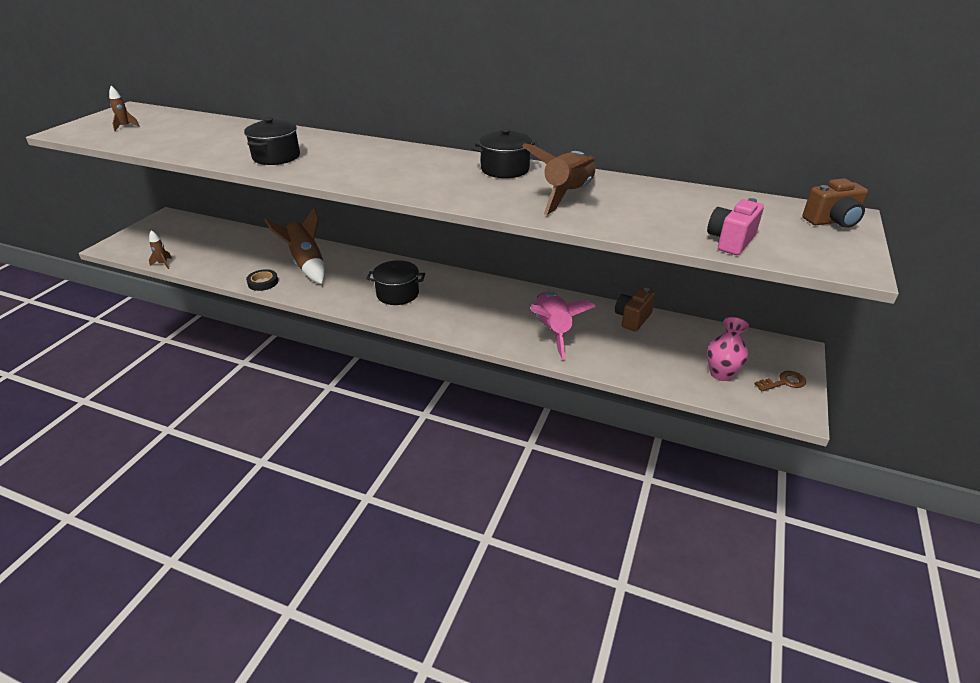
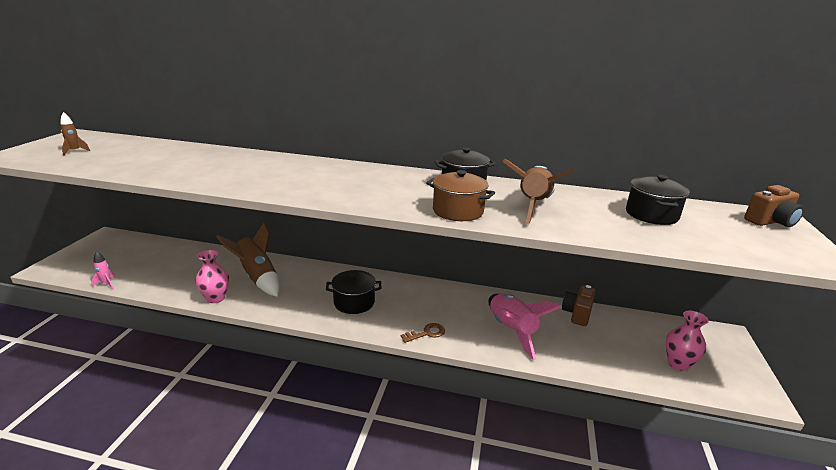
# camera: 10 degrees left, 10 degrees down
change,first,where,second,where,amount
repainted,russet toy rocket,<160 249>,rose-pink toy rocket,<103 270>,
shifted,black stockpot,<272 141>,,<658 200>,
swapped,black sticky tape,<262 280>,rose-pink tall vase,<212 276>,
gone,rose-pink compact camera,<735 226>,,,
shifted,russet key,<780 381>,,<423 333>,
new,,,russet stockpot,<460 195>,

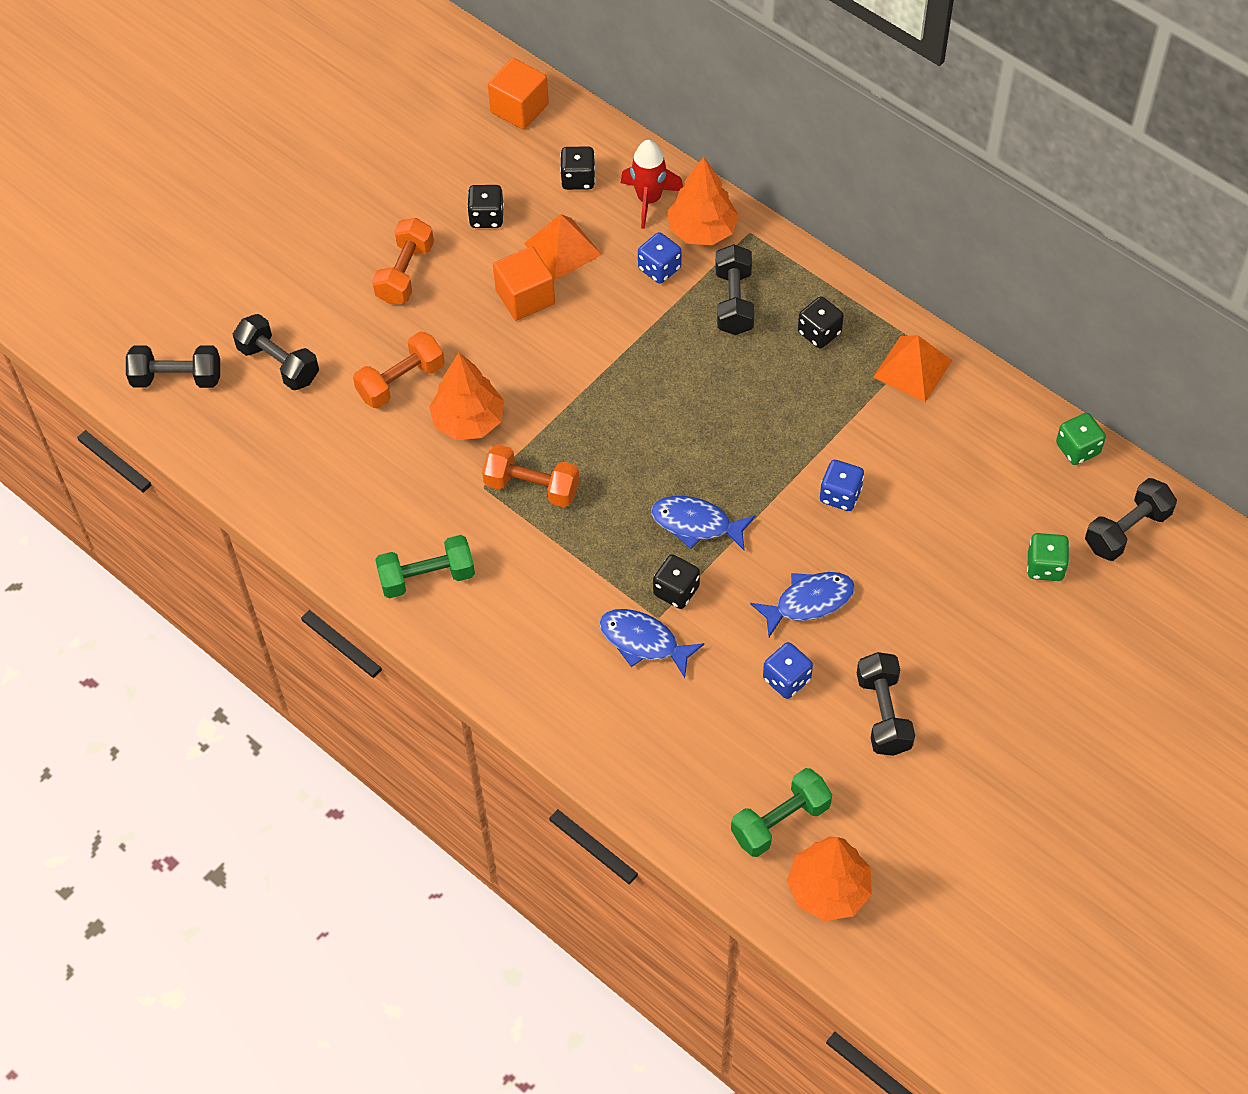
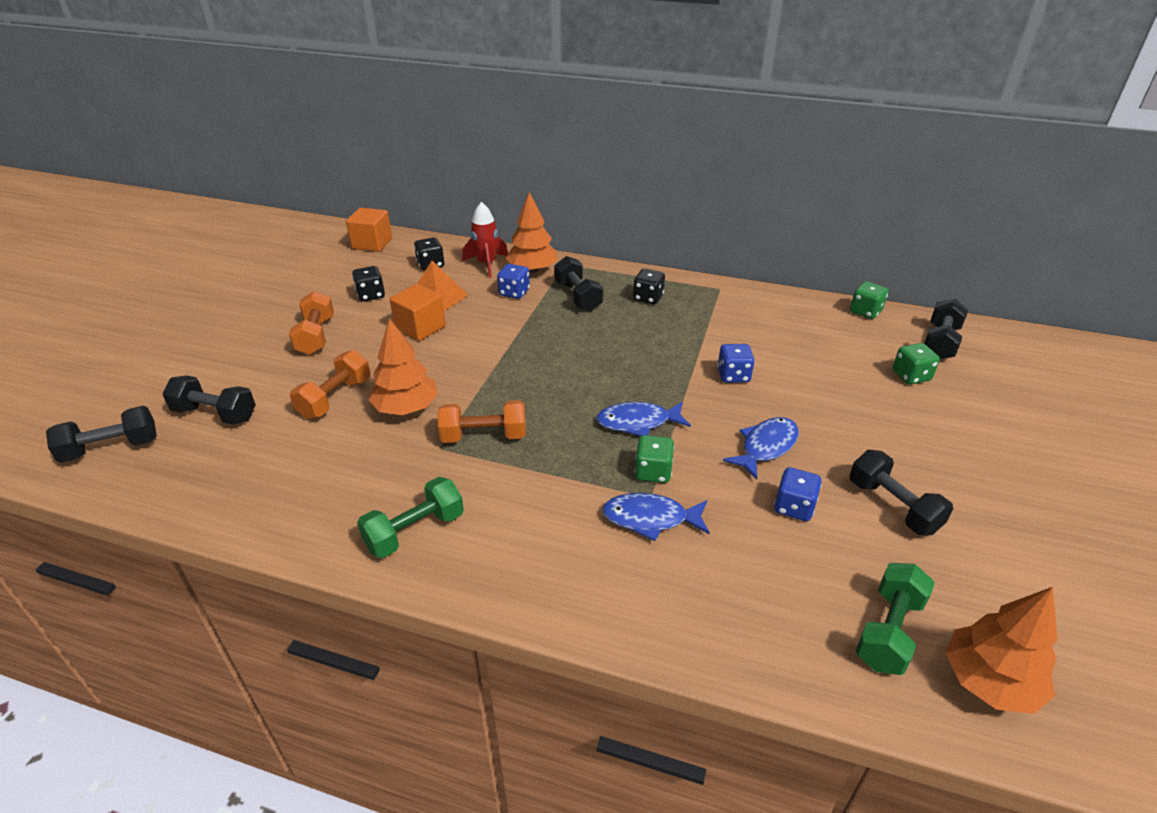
# camera: 25 degrees left, 20 degrees down
change,first,where,second,where,amount
repainted,black game die,<676 581>,green game die,<654 459>,
gone,bright orange pyramid,<913 368>,,,

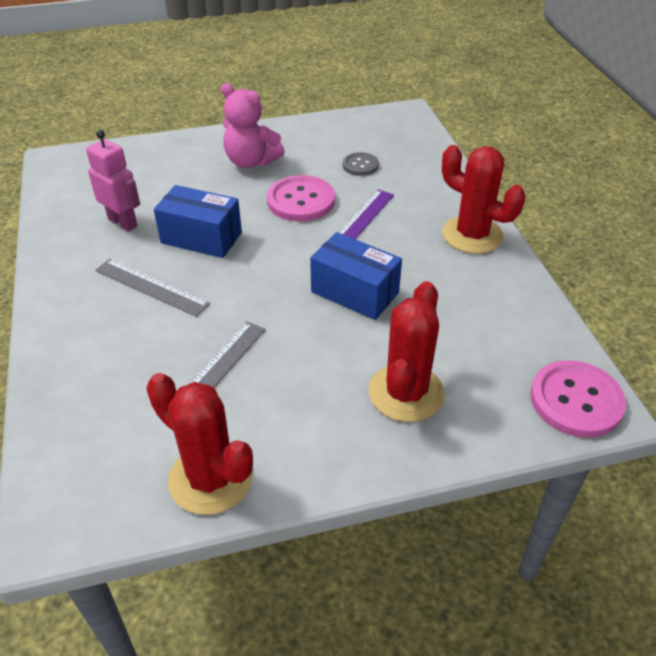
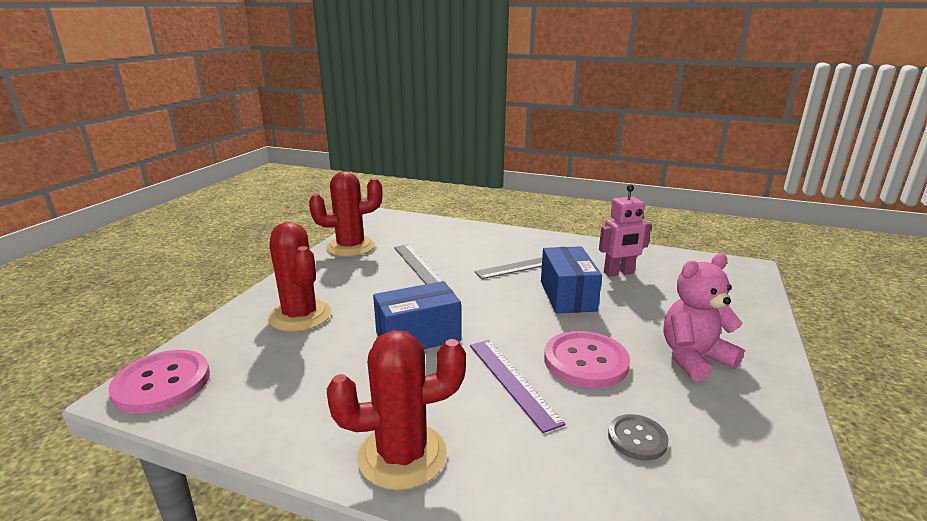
# camera: 125 degrees right, 20 degrees down
change,first,where,second,where,amount
rotated,royal blue parcel,<198 221>,,<571 280>,60 degrees counterclockwise

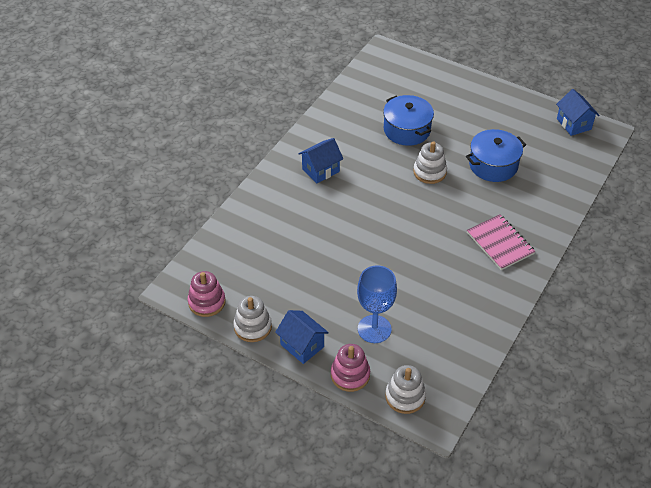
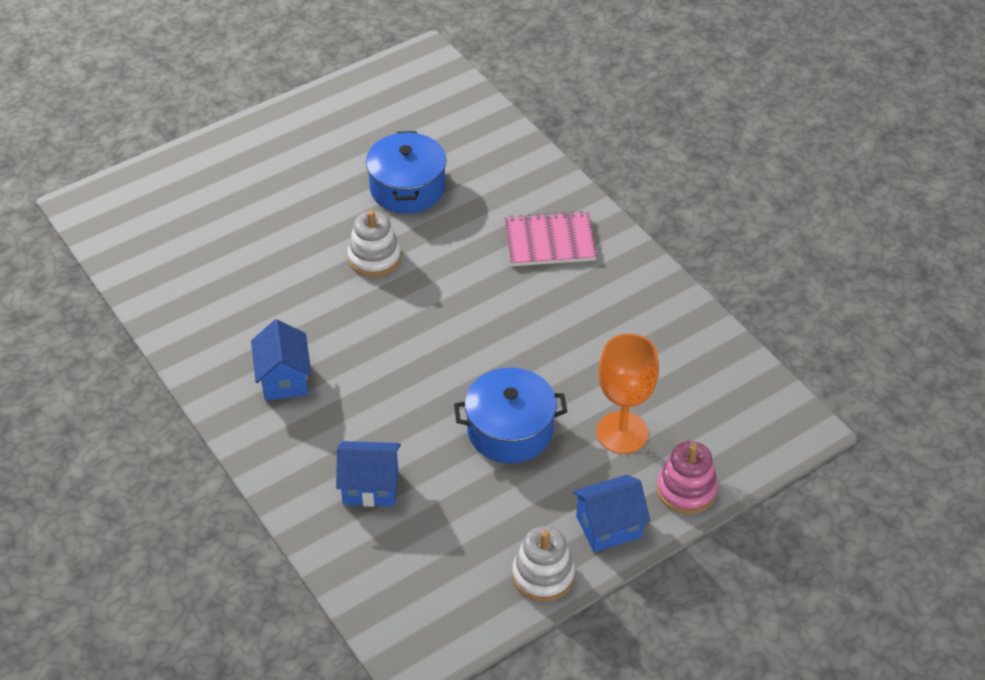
# camera: 65 degrees left, 0 degrees up
change,first,where,second,where,amount
gone,rose-pink stacking toy,<207 294>,,,
repainted,royal blue wine glass,<377 304>,bright orange wine glass,<627 393>,
shifted,royal blue stockpot,<408 120>,,<510 415>,
gone,pure white stacking toy,<405 389>,,,
shifted,royal blue house,<578 112>,,<368 474>,

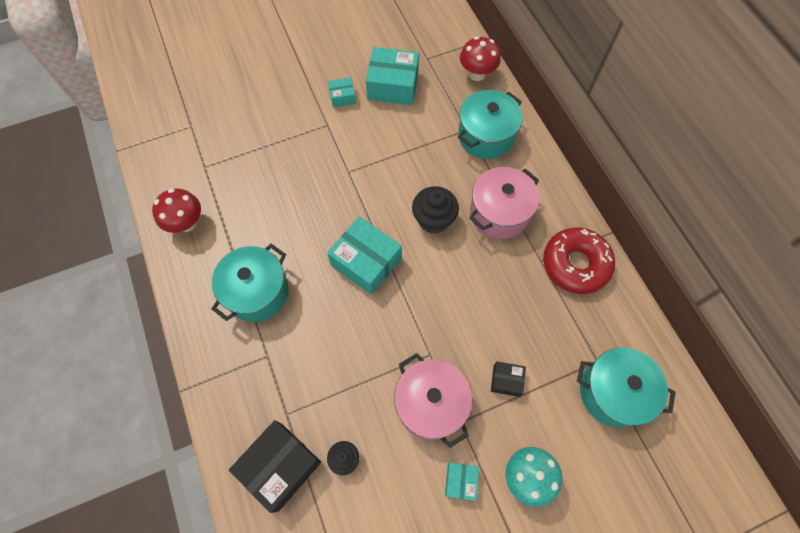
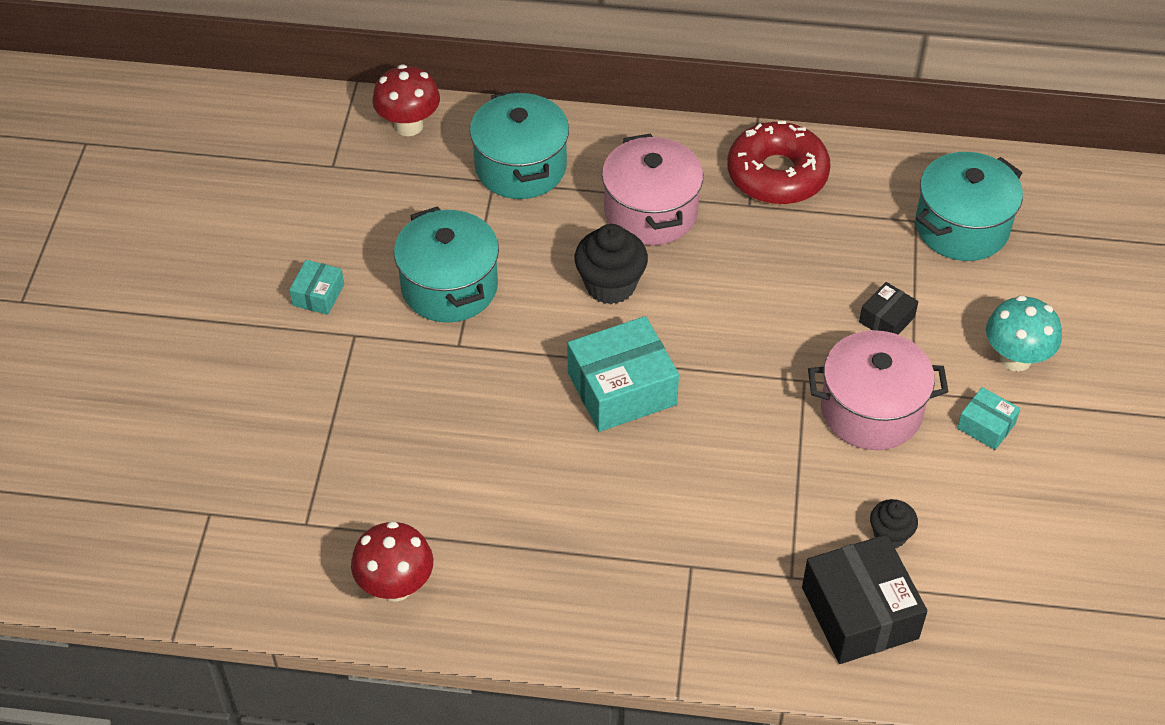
# camera: 60 degrees left, 15 degrees down
change,first,where,second,where,amount
shifted,turquoise stockpot,<250 283>,,<446 264>,
gone,turquoise parcel,<392 76>,,,

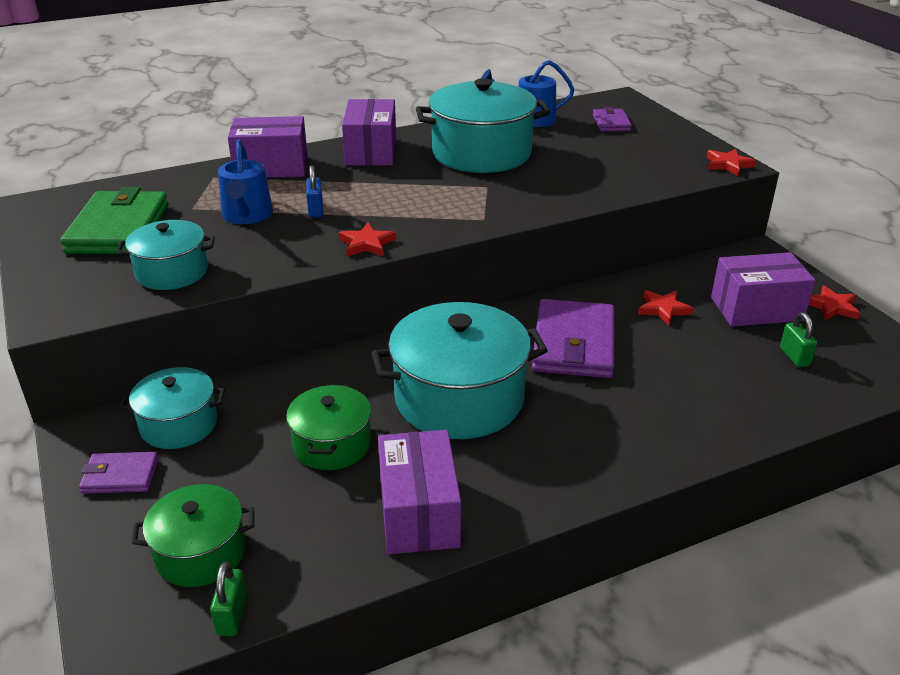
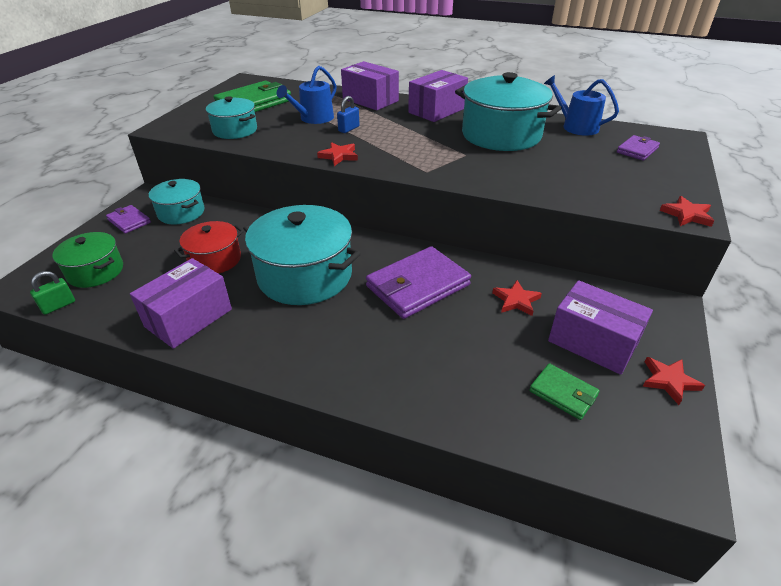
# camera: 45 degrees right, 5 degrees up
change,first,where,second,where,amount
repainted,green stockpot,<328 427>,crimson stockpot,<209 247>,
swapped,green padlock,<798 339>,green billfold,<564 391>,

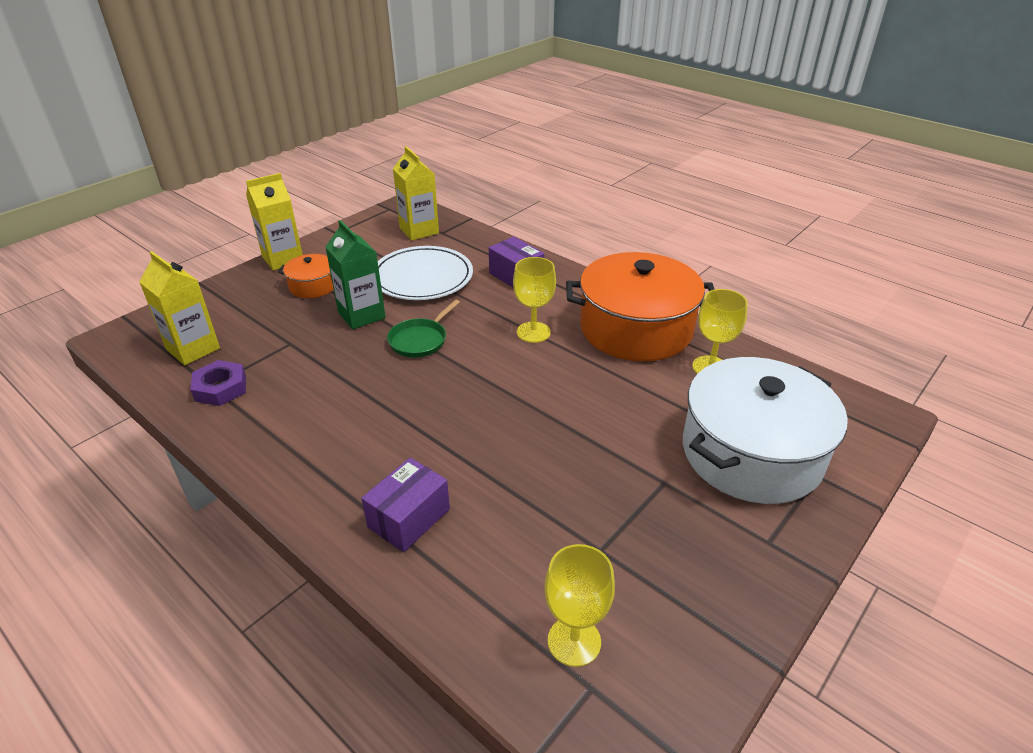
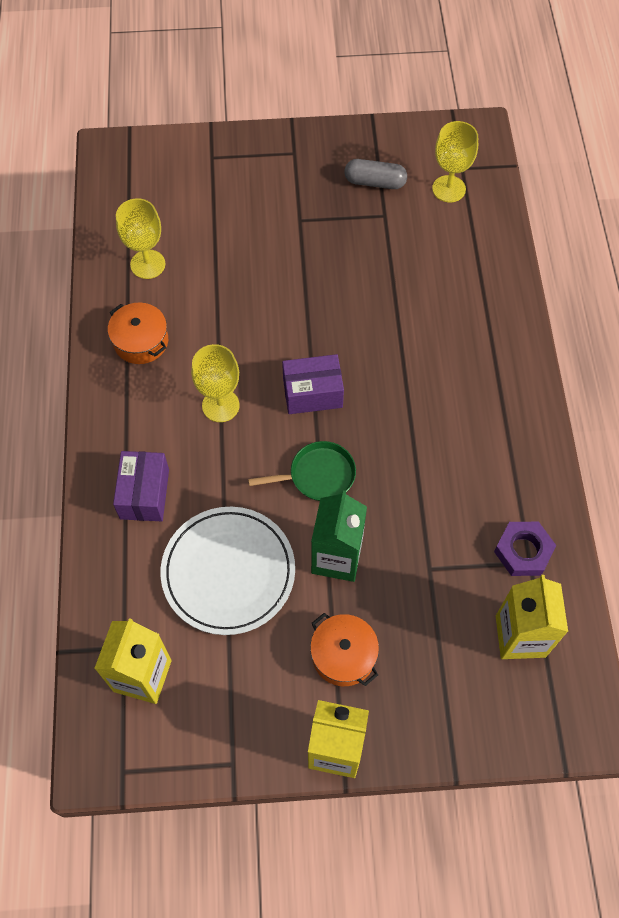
# camera: 135 degrees left, 25 degrees up
change,first,where,second,where,amount
shifted,violet parcel,<405 505>,,<313 384>,
scaled,bright orange stockpot,<640 306>,,<138 333>,x0.46
gone,pure white stockpot,<765 430>,,,
new,,,ash-grey pill,<376 174>,

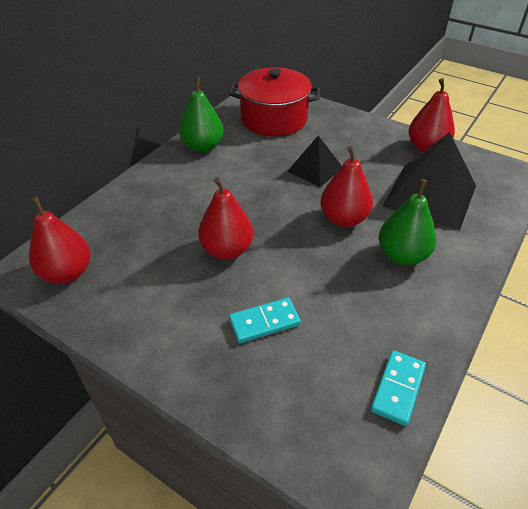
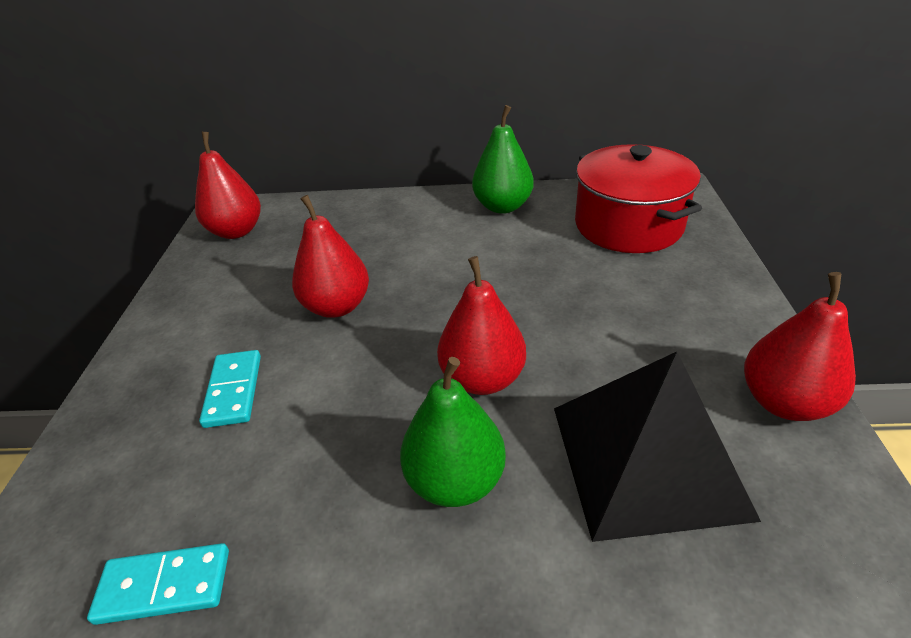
# camera: 60 degrees right, 5 degrees down
change,first,where,second,where,amount
rotated,turquoise domino,<265 320>,,<230 389>,45 degrees clockwise
gone,black pyramid,<314 161>,,,

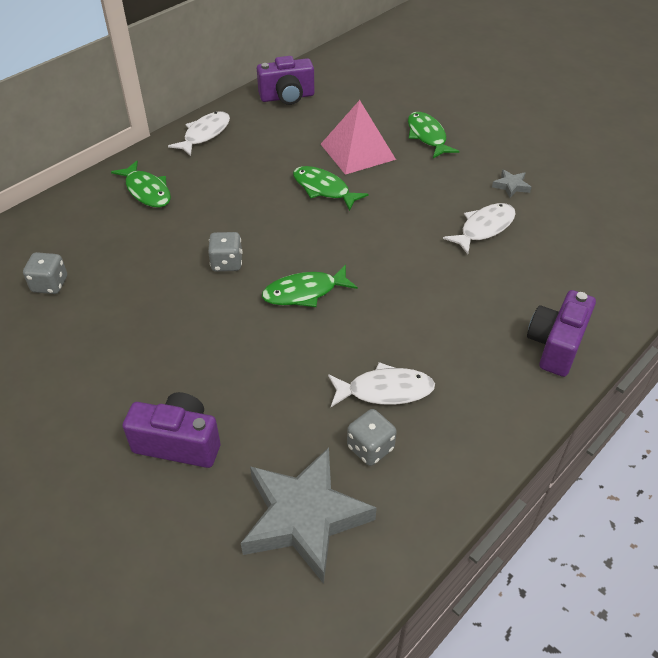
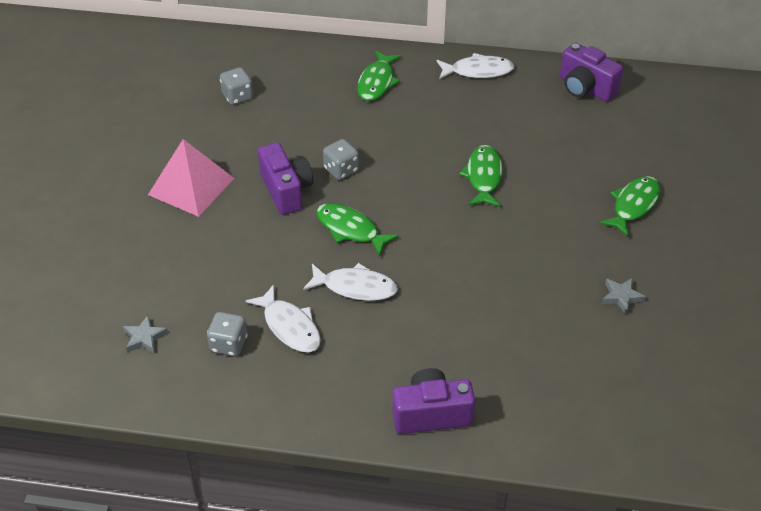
# camera: 55 degrees right, 0 degrees up
change,first,where,second,where,amount
shifted,violet compact camera,<171 430>,,<285 179>,
scaled,ash-grey five-pointed star,<309 516>,,<145 334>,x0.41
shifted,rose-pink pyramid,<358 137>,,<191 178>,
shifted,pure white fish figure,<479 228>,,<350 282>,

